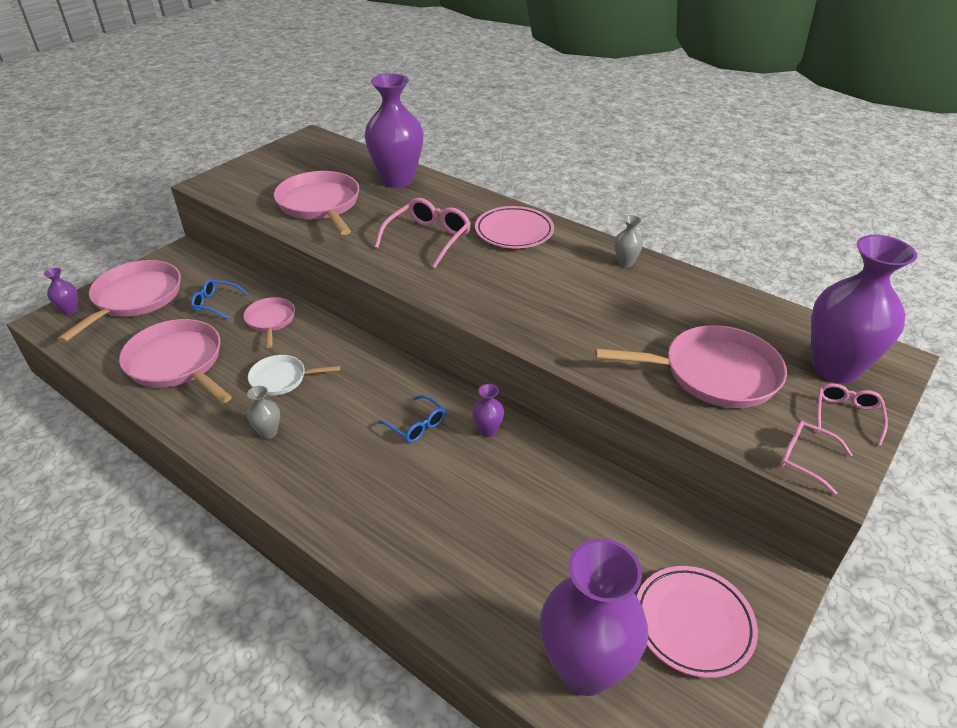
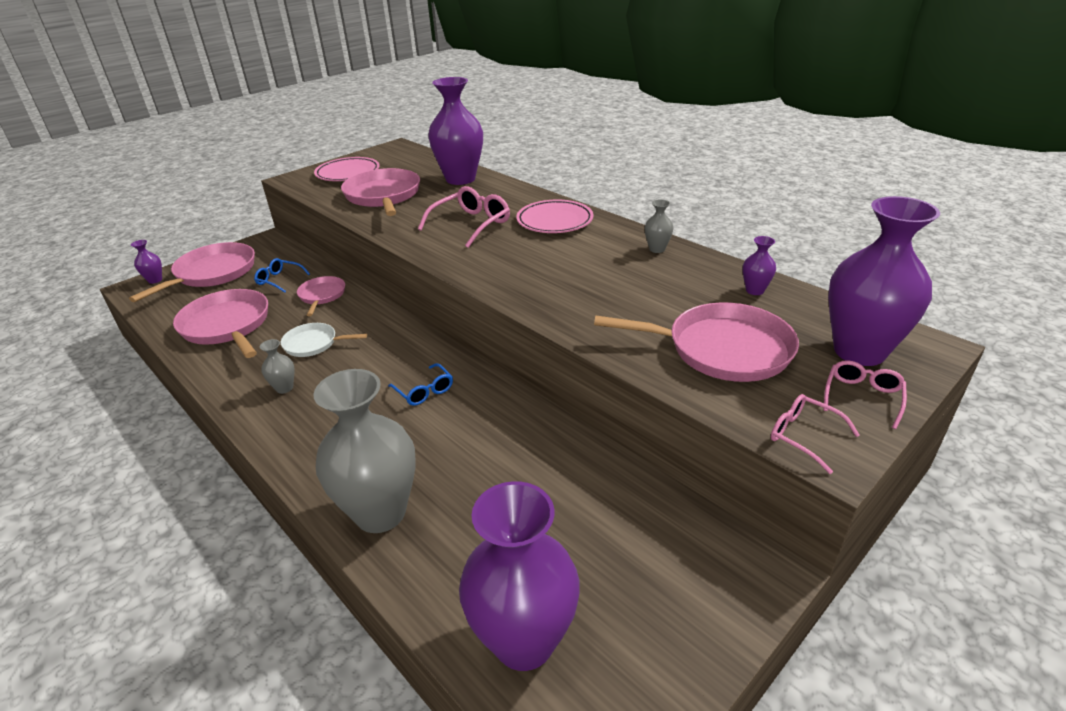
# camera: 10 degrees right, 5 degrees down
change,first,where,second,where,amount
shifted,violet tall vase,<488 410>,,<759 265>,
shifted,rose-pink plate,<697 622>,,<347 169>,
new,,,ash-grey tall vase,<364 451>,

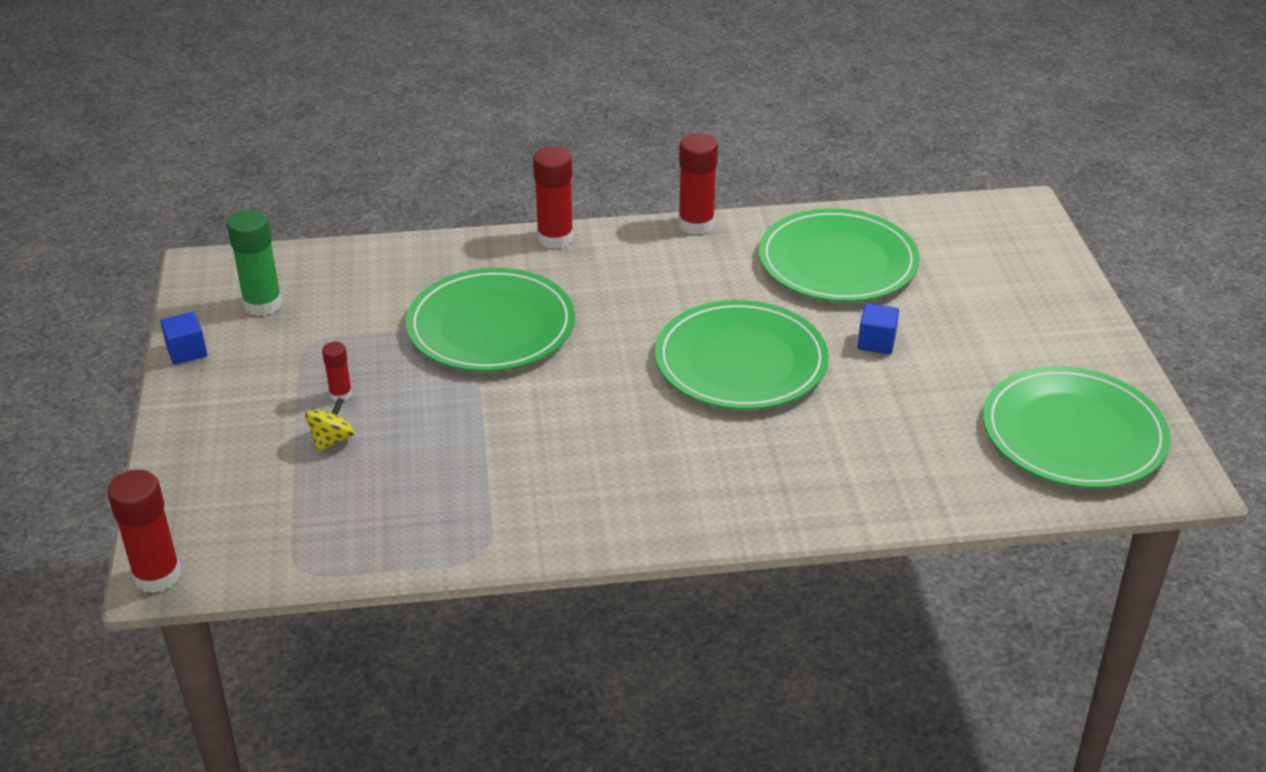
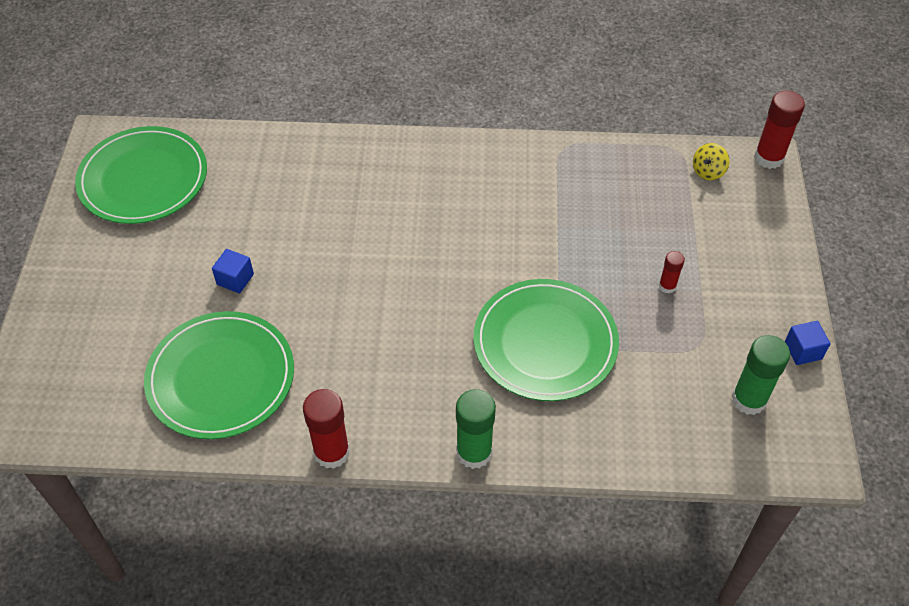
# camera: 170 degrees left, 15 degrees up
change,first,where,second,where,amount
shifted,golden spinning top,<330 424>,,<711 161>,
repainted,crimson glue stick,<553 197>,green glue stick,<476 429>,
gone,green plate,<742 355>,,,

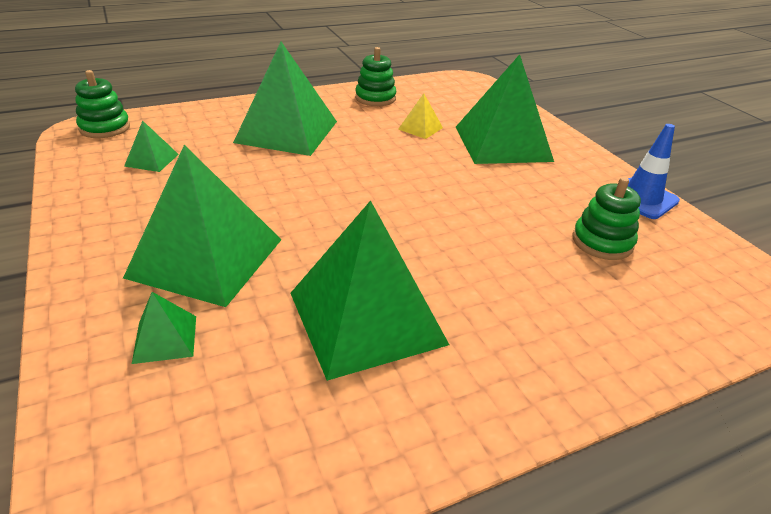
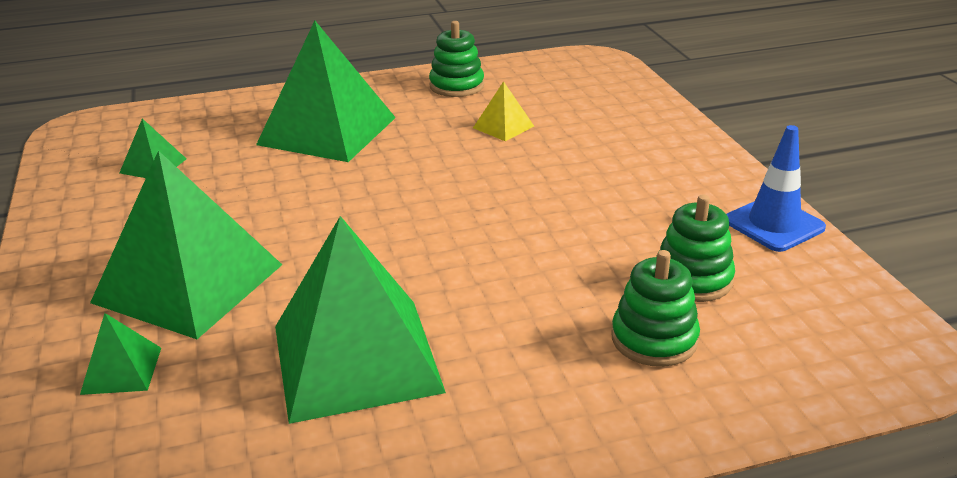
# camera: 10 degrees right, 5 degrees down
change,first,where,second,where,amount
shifted,green stacking toy,<102 104>,,<655 308>,
gone,green pyramid,<505 109>,,,

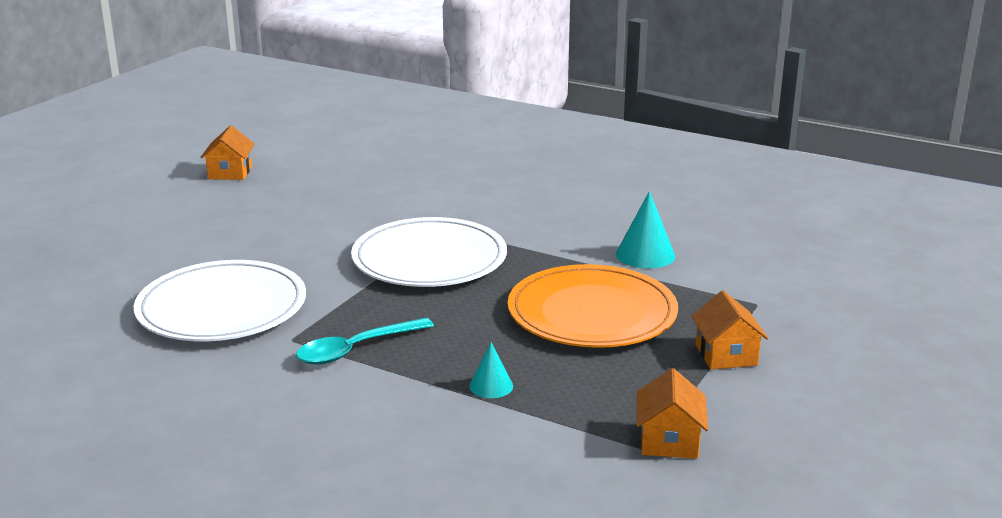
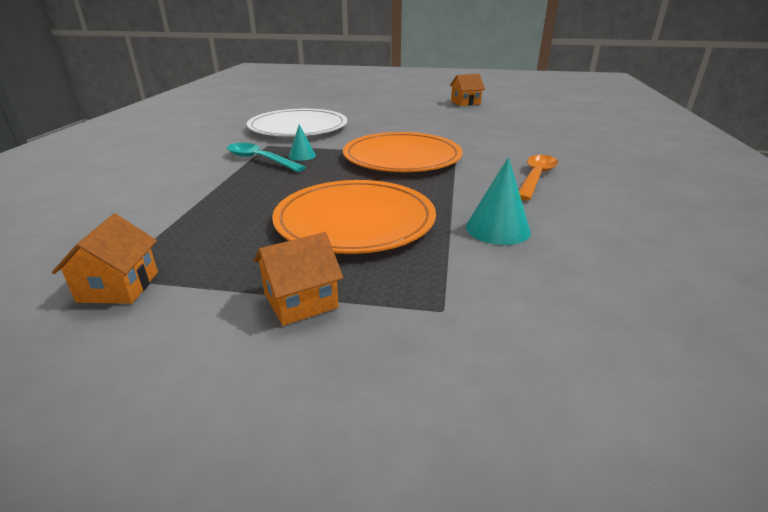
# camera: 70 degrees right, 5 degrees up
change,first,where,second,where,amount
repainted,pure white plate,<429 252>,bright orange plate,<403 152>,
shifted,turquoise cone,<491 370>,,<302 142>,
rotated,bright orange house,<672 413>,,<105 259>,75 degrees counterclockwise
new,,,bright orange spoon,<538 178>,

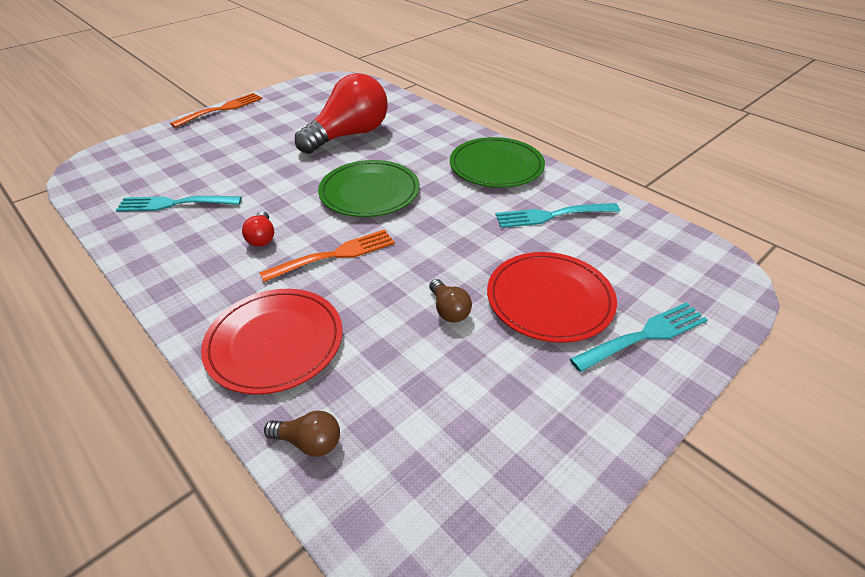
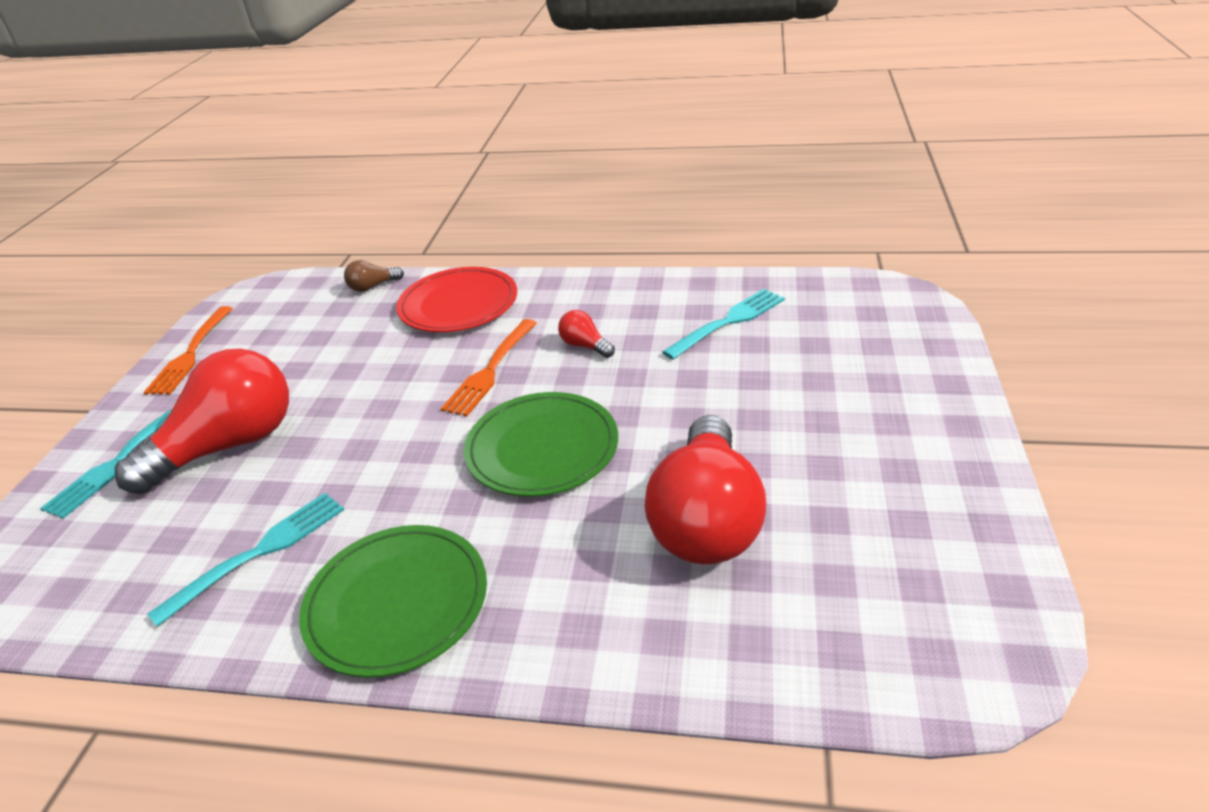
# camera: 145 degrees right, 5 degrees down
change,first,where,second,where,amount
shifted,bright orange dinner fork,<216 110>,,<188 350>,
gone,russet lightbulb,<450 300>,,,
swapped,crimson plate,<552 297>,crimson lightbulb,<202 421>,

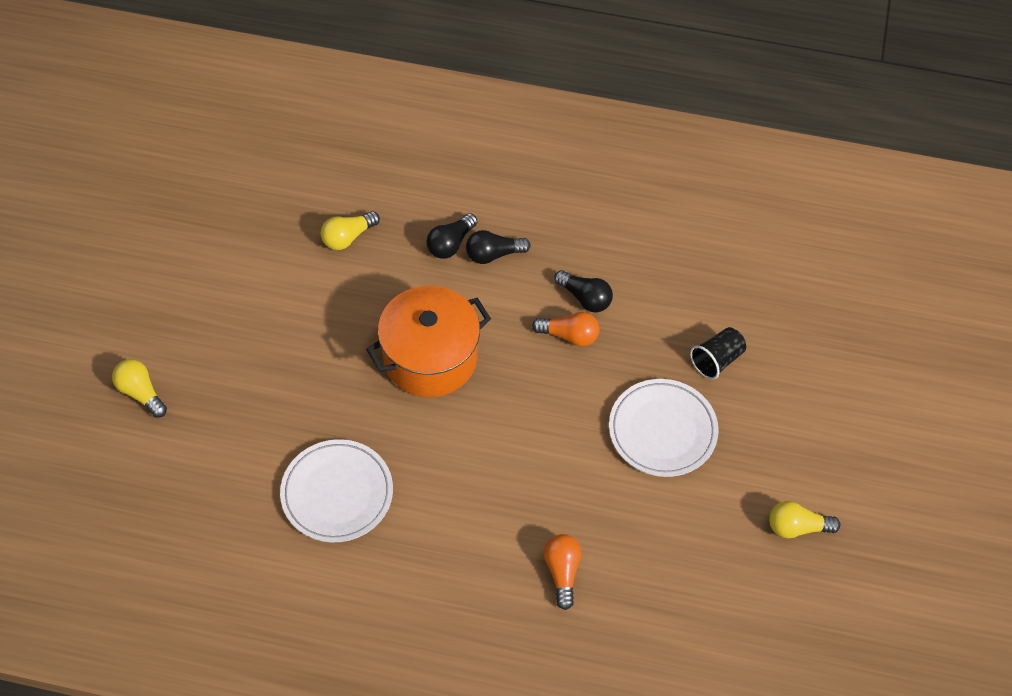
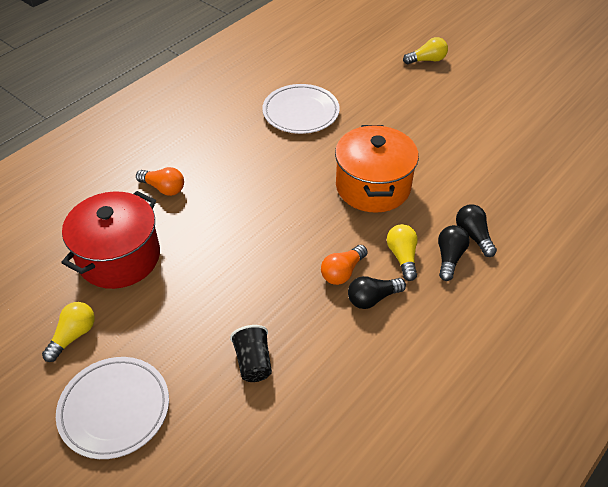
# camera: 120 degrees right, 10 degrees down
change,first,where,second,where,amount
shifted,golden lightbulb,<350 230>,,<402 252>,
shifted,pure white plate,<664 428>,,<112 408>,
new,,,crimson stockpot,<110 240>,

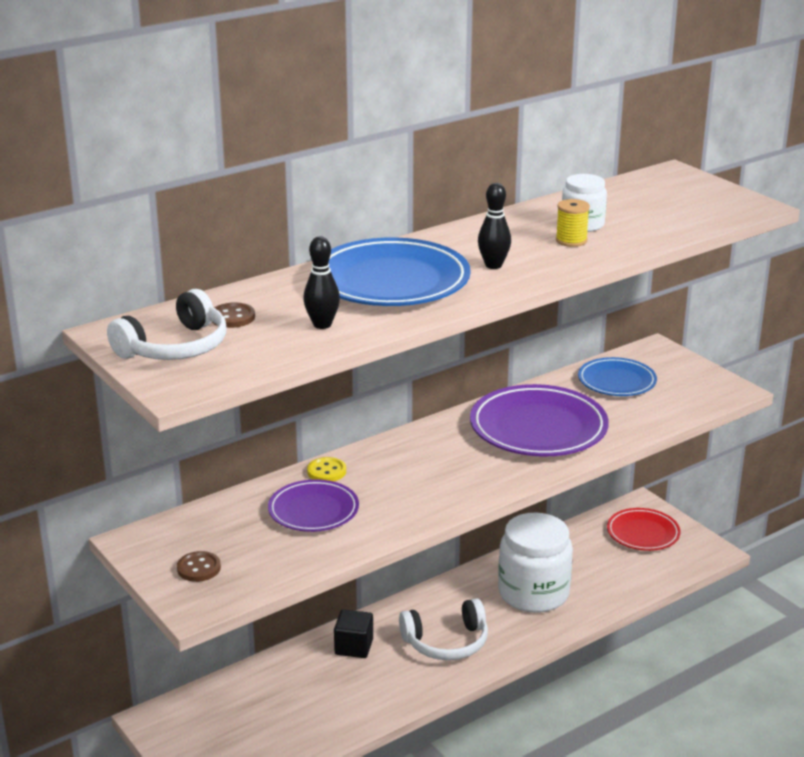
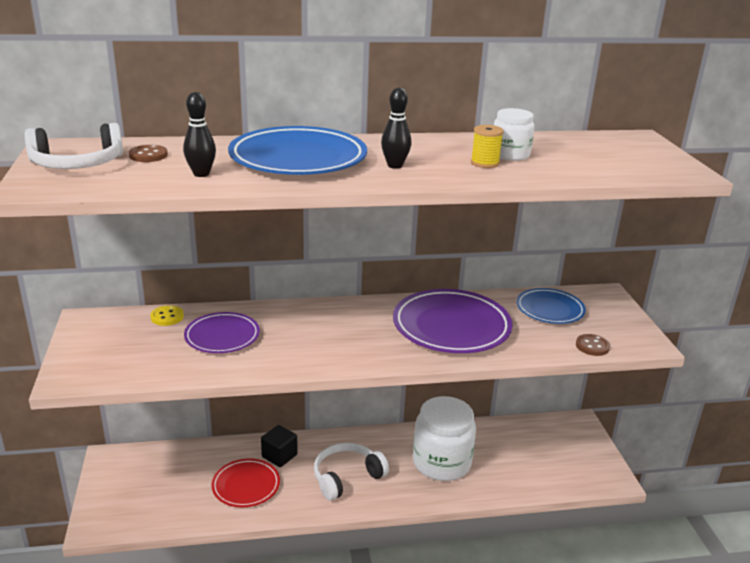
# camera: 25 degrees right, 0 degrees up
change,first,where,second,where,amount
shifted,russet sewing button,<199 566>,,<593 345>,
shifted,golden sewing button,<326 469>,,<167 315>,
rotated,pure white over-ear headphones,<443 629>,,<351 472>,135 degrees clockwise
shifted,crimson plate,<643 529>,,<245 482>,

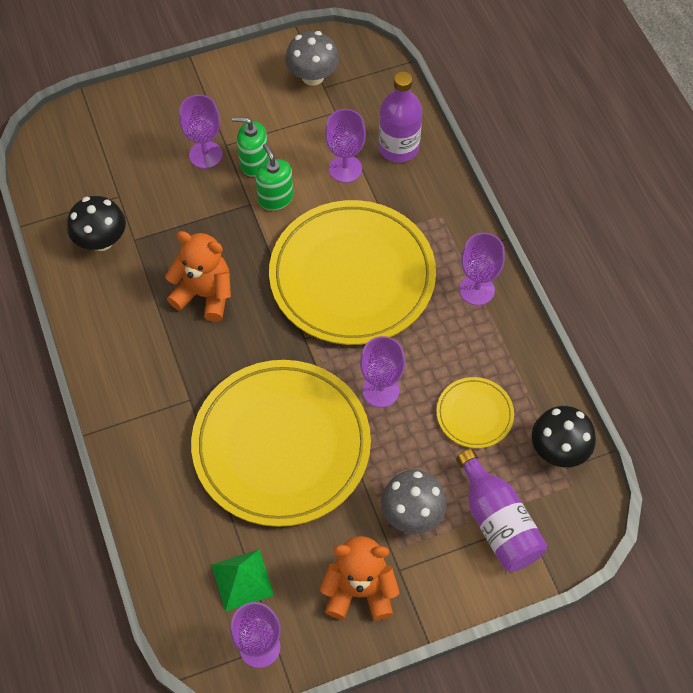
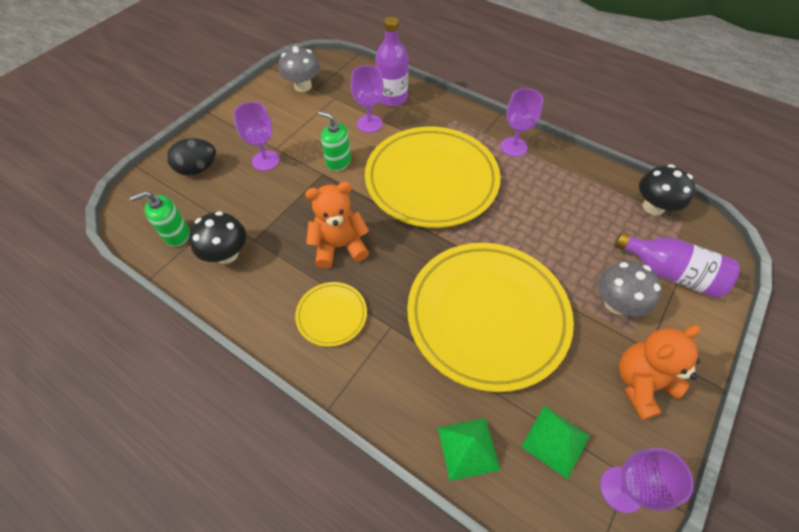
# camera: 35 degrees left, 5 degrees down
change,first,where,second,where,amount
shifted,green pump bottle,<250 147>,,<160 218>,
gone,violet wine glass,<382 372>,,,
shifted,golden plate,<475 412>,,<331 314>,
new,,,black egg,<191 157>,
new,,,green pyramid,<469 449>,

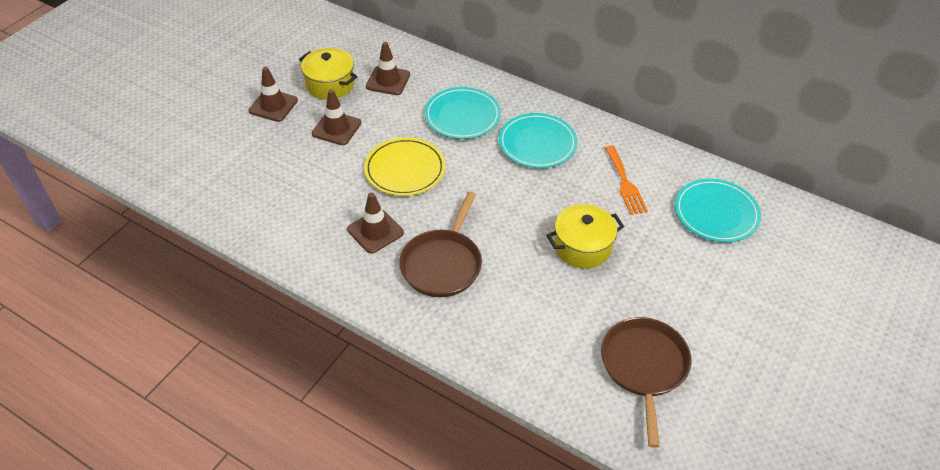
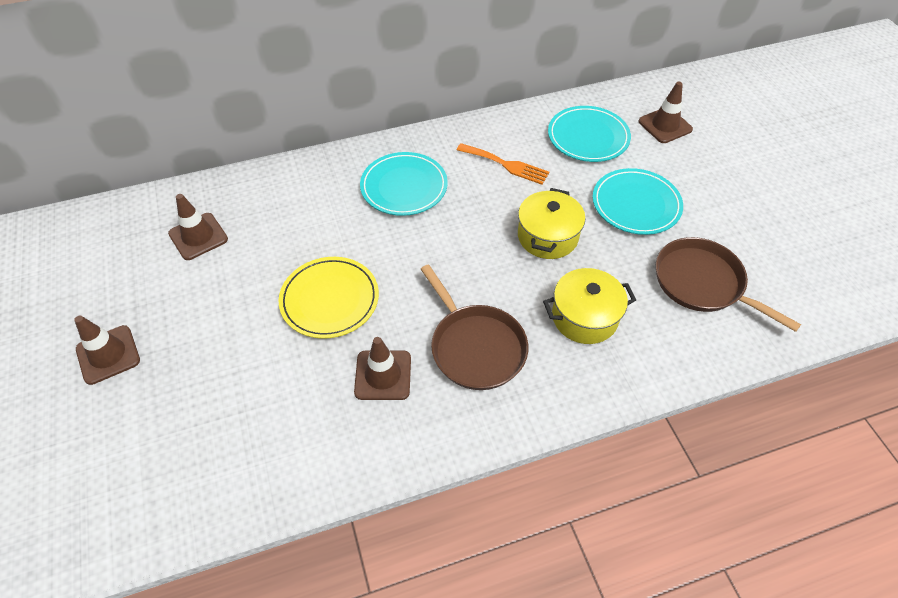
# camera: 50 degrees left, 5 degrees up
change,first,where,second,where,amount
shifted,golden stockpot,<328 74>,,<589 306>,
shifted,russet safety cone,<336 117>,,<665 112>,
shifted,turquoise plate,<462 113>,,<638 201>,

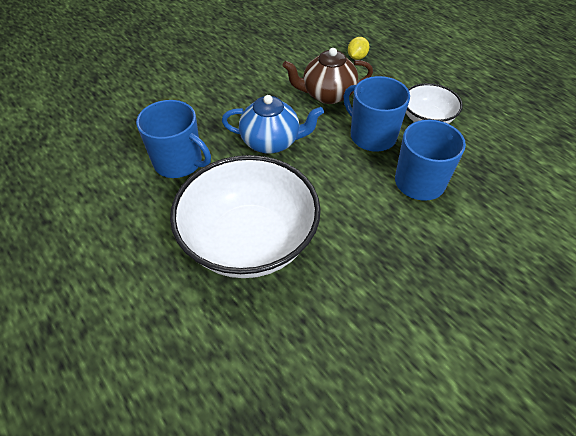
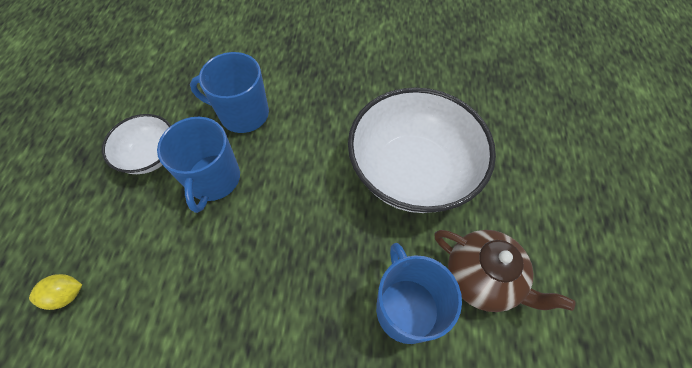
# camera: 135 degrees left, 10 degrees up
change,first,where,second,where,amount
gone,royal blue teapot,<273 124>,,,
shifted,russet teapot,<327 76>,,<505 271>,

